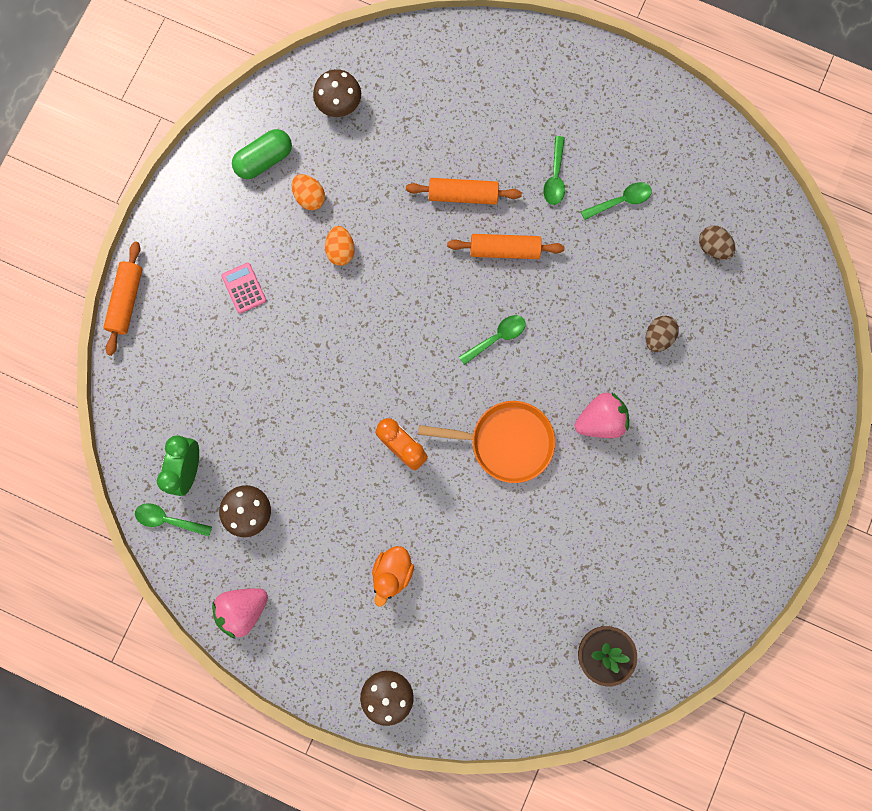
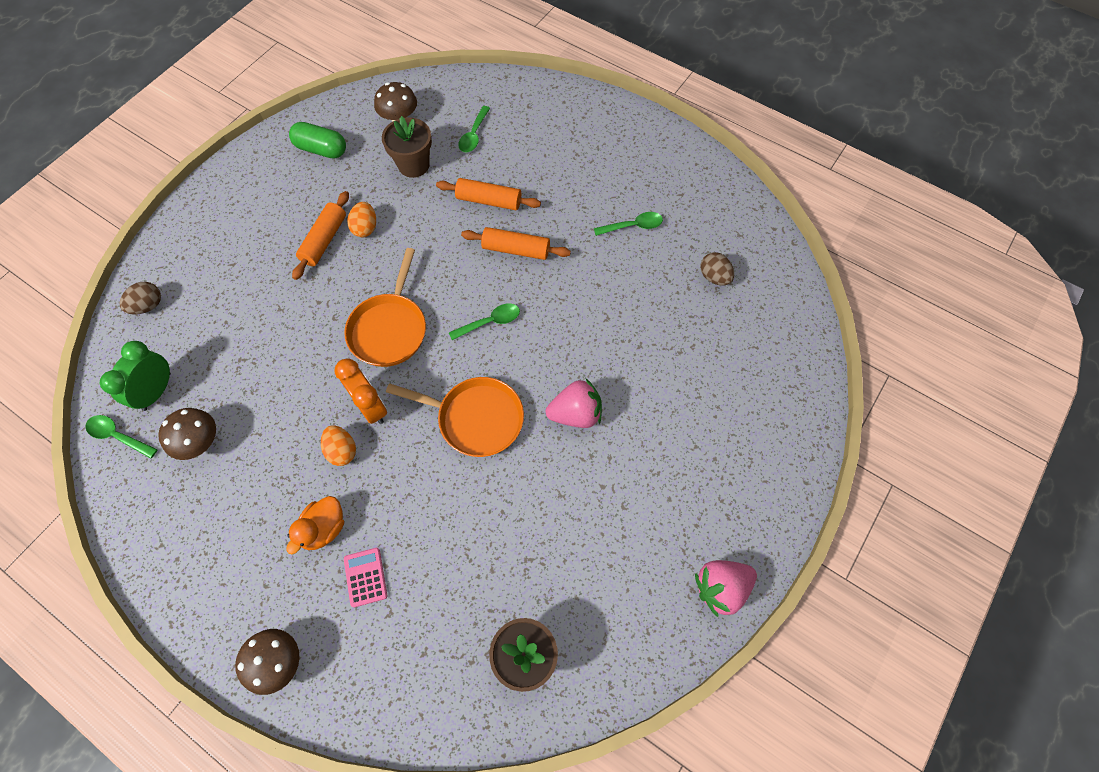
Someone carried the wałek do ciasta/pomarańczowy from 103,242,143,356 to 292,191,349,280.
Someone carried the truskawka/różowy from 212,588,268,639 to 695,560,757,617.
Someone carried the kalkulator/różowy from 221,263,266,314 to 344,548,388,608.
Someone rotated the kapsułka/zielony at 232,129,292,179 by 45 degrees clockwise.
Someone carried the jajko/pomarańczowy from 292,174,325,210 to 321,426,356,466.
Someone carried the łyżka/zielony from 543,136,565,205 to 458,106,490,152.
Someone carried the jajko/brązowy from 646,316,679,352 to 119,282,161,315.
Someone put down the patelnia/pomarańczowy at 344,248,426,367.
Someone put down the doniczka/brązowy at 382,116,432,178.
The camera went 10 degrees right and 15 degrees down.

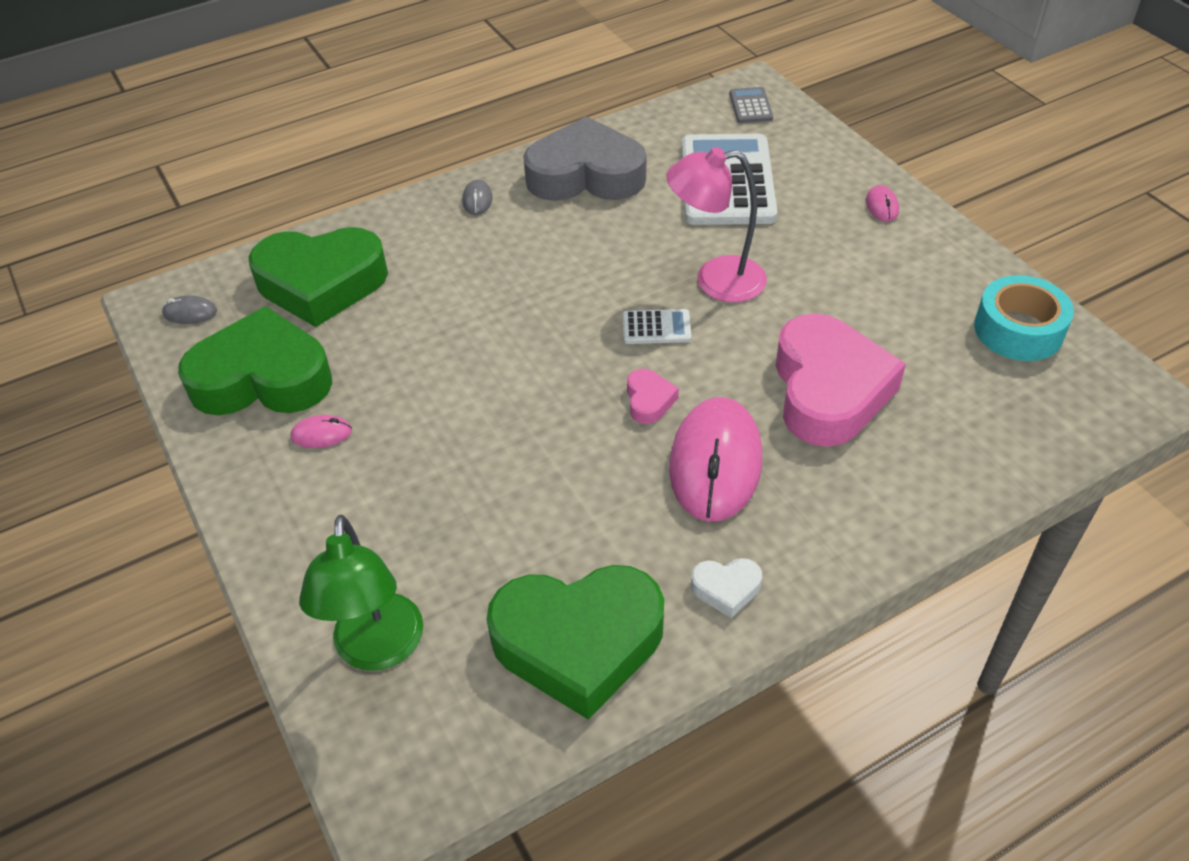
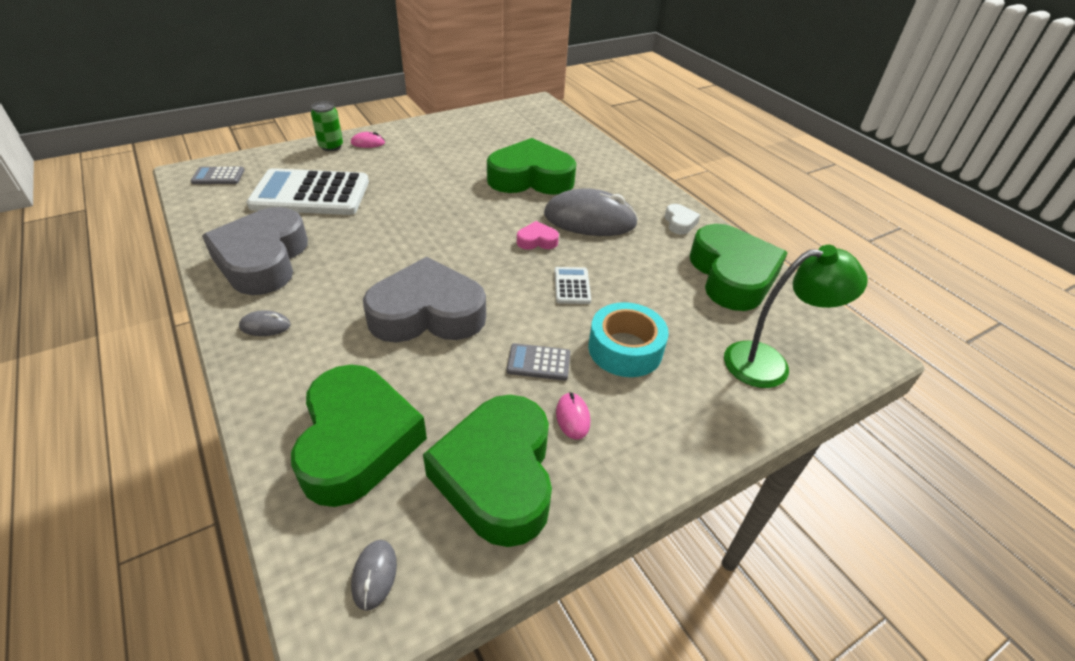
Someone carried the kalkulator/biały from 623,309,692,344 to 554,267,591,304.
Someone took away the lampka/różowy at 666,147,767,302.
Someone repainted the myszka/różowy at 669,397,762,522, which became the myszka/szary at 544,188,638,236.
Someone repainted the serce/różowy at 776,313,906,447, which became the serce/zielony at 487,138,576,195.
Someone carried the taśma klejąca/turkusowy from 974,275,1074,361 to 589,302,669,377.
Someone put down the puszka/zielony at 311,101,343,151.
Someone put down the serce/szary at 363,257,486,342.
Someone put down the kalkulator/szary at 507,343,570,381.
The camera went 95 degrees left and 5 degrees down.

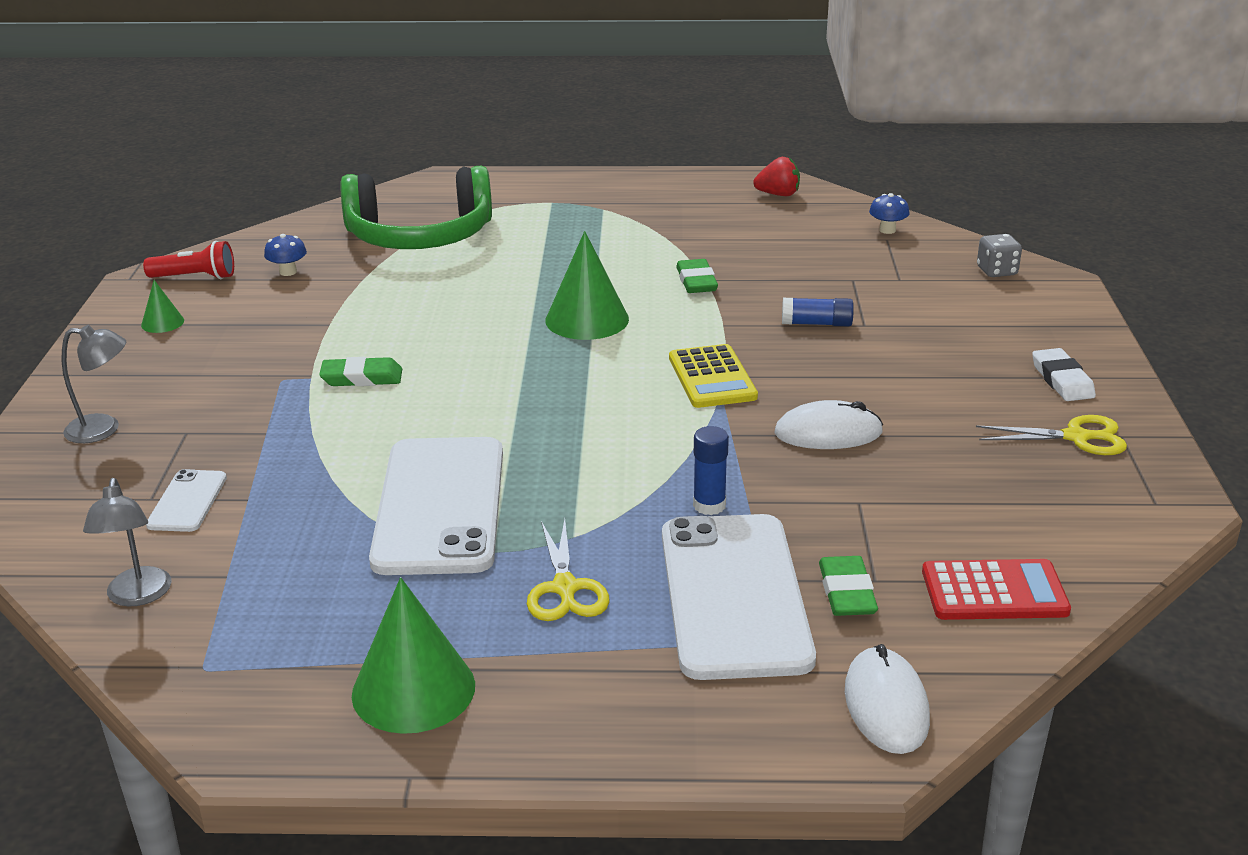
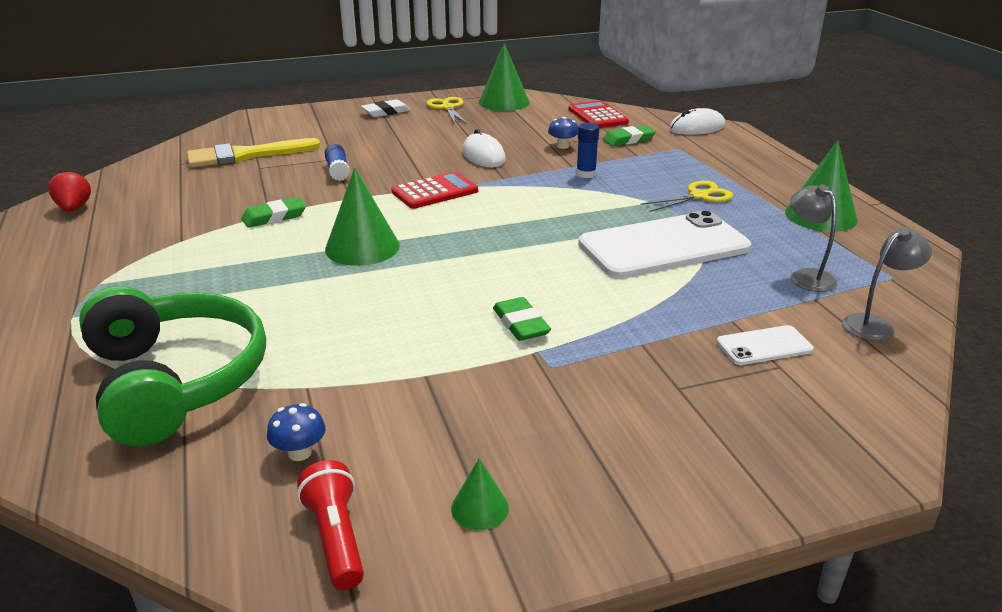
Someone carried the lampka/szary from 62,325,126,443 to 790,184,837,292.
Someone took away the telefon/biały at 662,514,816,680.
Someone repainted the kalkulator/żółty at 669,344,758,408, which became the kalkulator/czerwony at 391,172,478,209.
Someone carried the grzyb/niebieski from 869,193,910,234 to 548,117,578,149.
Someone took away the kostka do gry/szary at 977,234,1022,277.
Someone put down the pędzel/żółty at 187,138,321,168.
Someone put down the stożek/zielony at 479,43,530,111.
The camera went 110 degrees left and 0 degrees up.

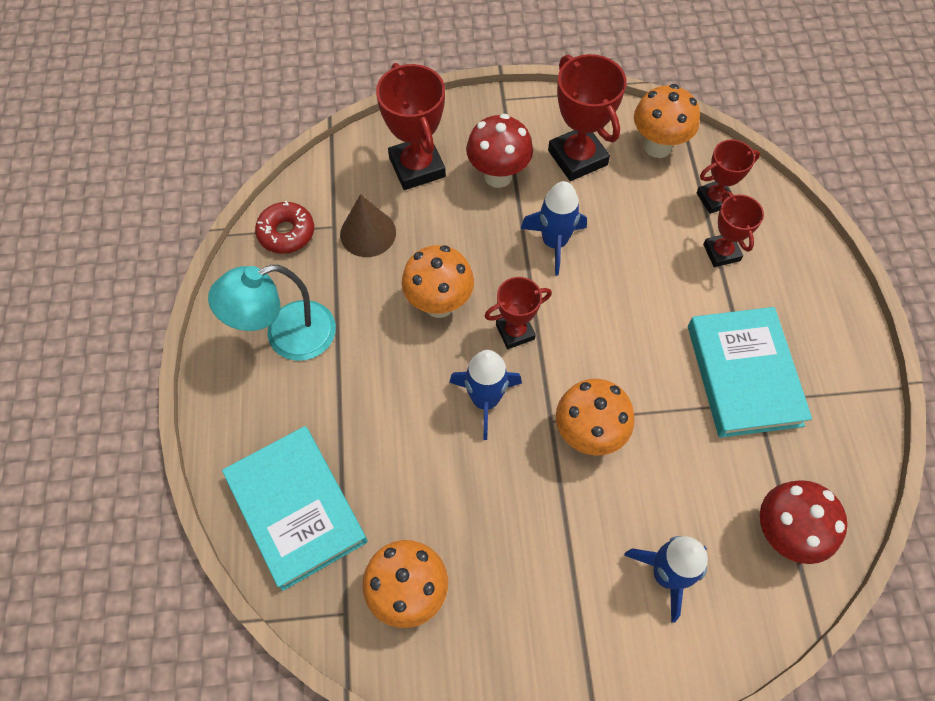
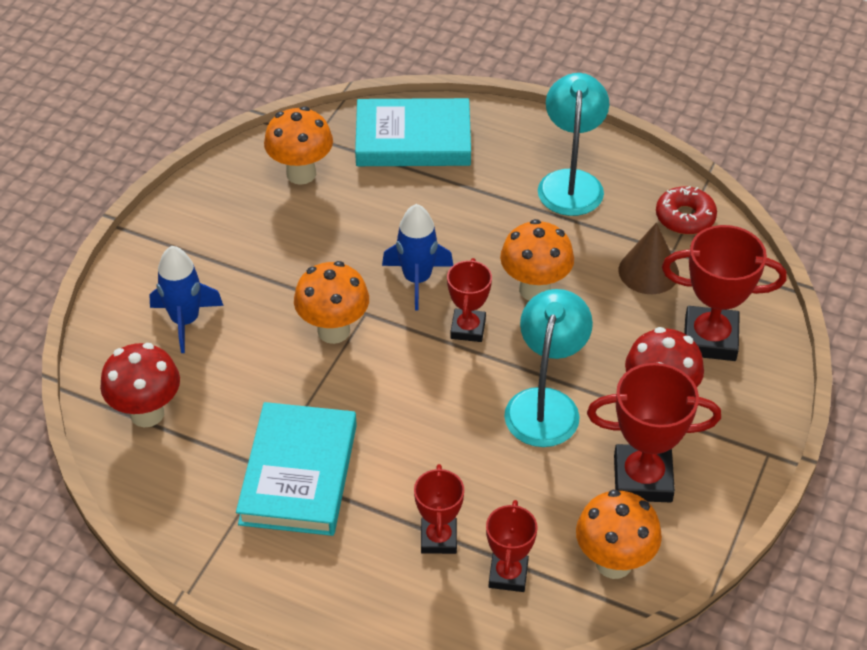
Someone swapped the rakieta/niebieski at 520,181,587,276 for the lampka/turkusowy at 504,289,593,447.
Someone rotated the książka/turkusowy at 688,307,812,438 by 75 degrees clockwise.
Someone rotated the puchar/czerwony at 703,191,764,267 by 75 degrees clockwise.
The camera went 120 degrees right and 15 degrees down.

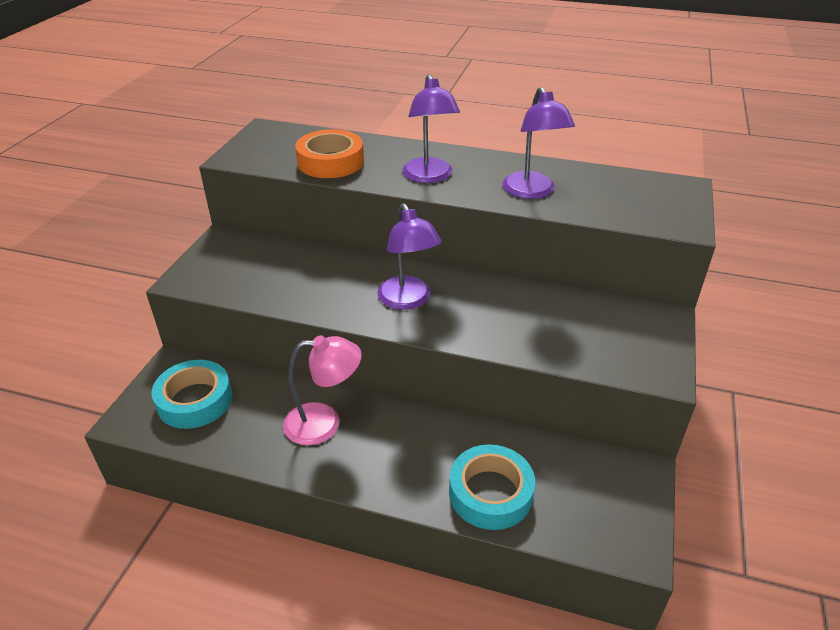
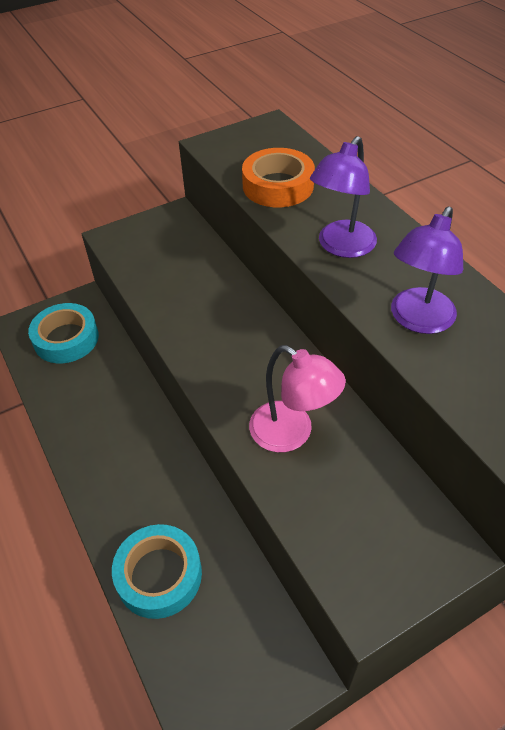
Someone carried the lampka/różowy from 283,335,362,445 to 249,345,346,452.
Someone took away the lampka/fioletowy at 377,203,441,310.
The camera went 45 degrees right and 10 degrees up.

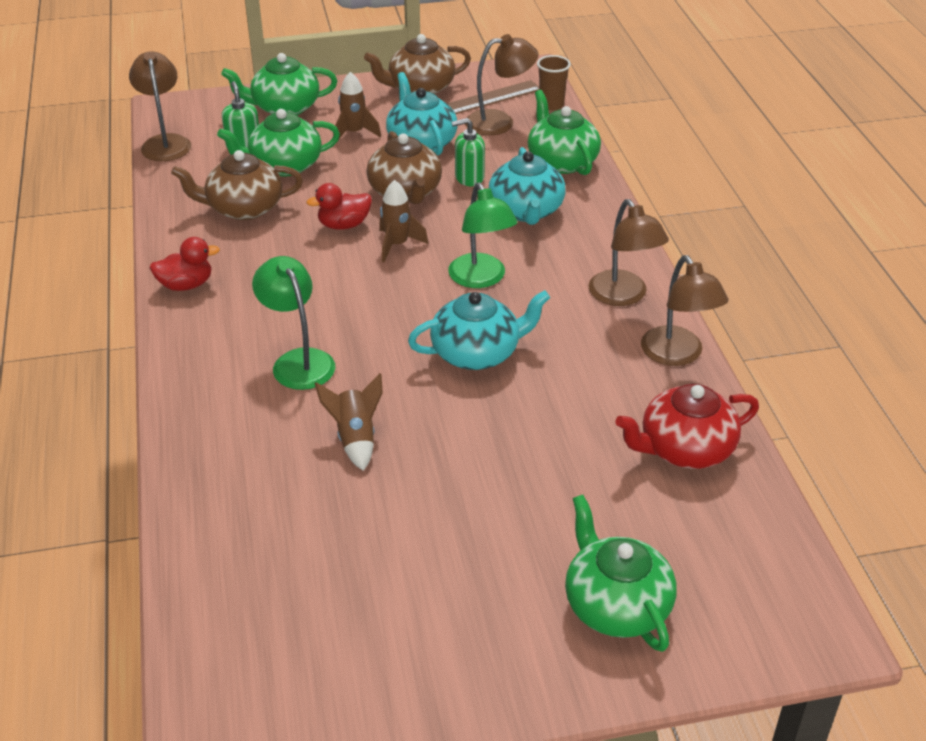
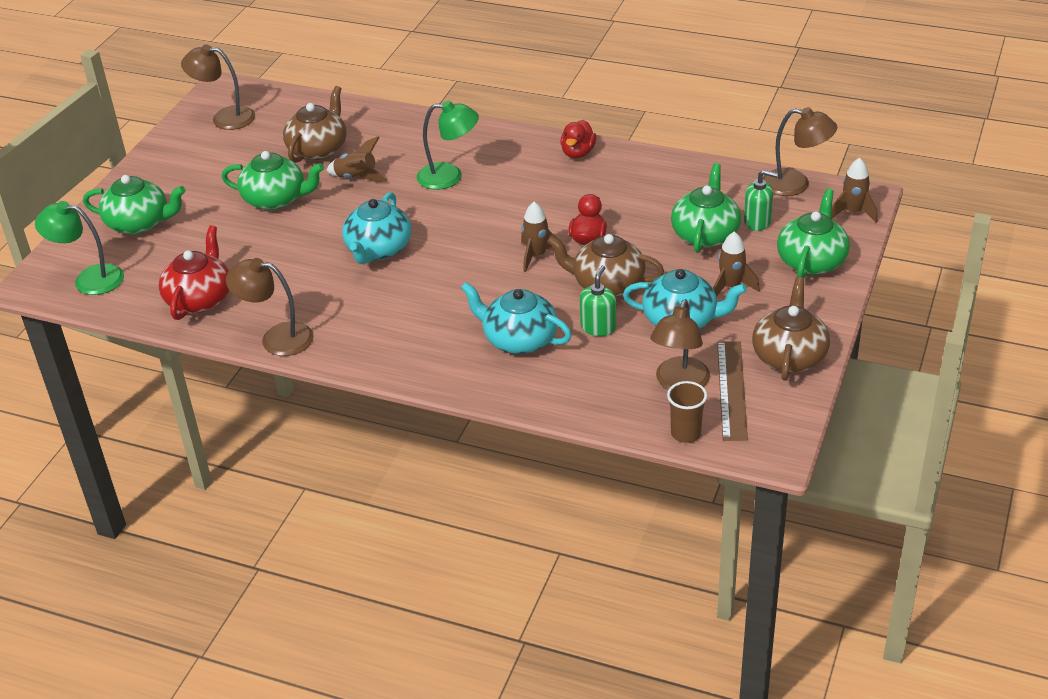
Someone carried the imbryk/brązowy from 171,150,303,220 to 283,86,347,163.
Someone carried the lampka/zielony from 448,182,518,288 to 35,201,124,295.
Someone carried the imbryk/zielony from 528,90,601,175 to 222,151,324,210.
Someone carried the lampka/brązowy from 588,199,669,306 to 181,44,255,130.
Someone put down the rakieta/brązowy at 831,158,878,223.
The camera went 125 degrees right and 0 degrees up.

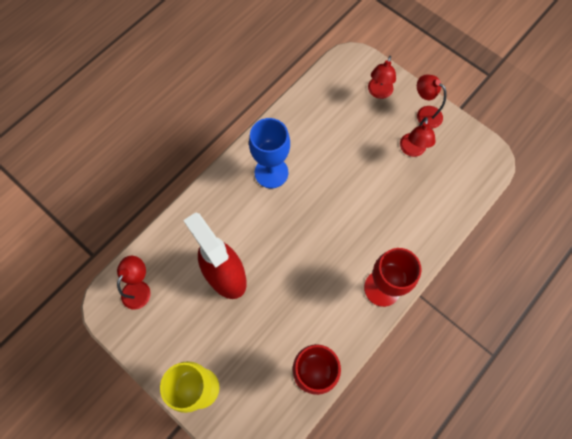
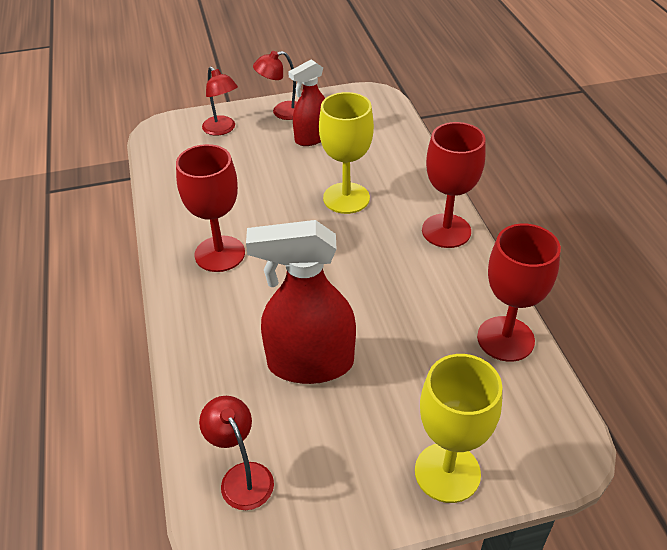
Someone repainted the kielich/niebieski at 249,118,290,188, which became the kielich/czerwony at 176,144,245,272.
Someone swapped the lampka/czerwony at 400,117,436,157 for the spryskiwacz/czerwony at 288,60,325,146.
Someone put down the kielich/żółty at 319,92,374,214.
The camera went 55 degrees left and 25 degrees down.

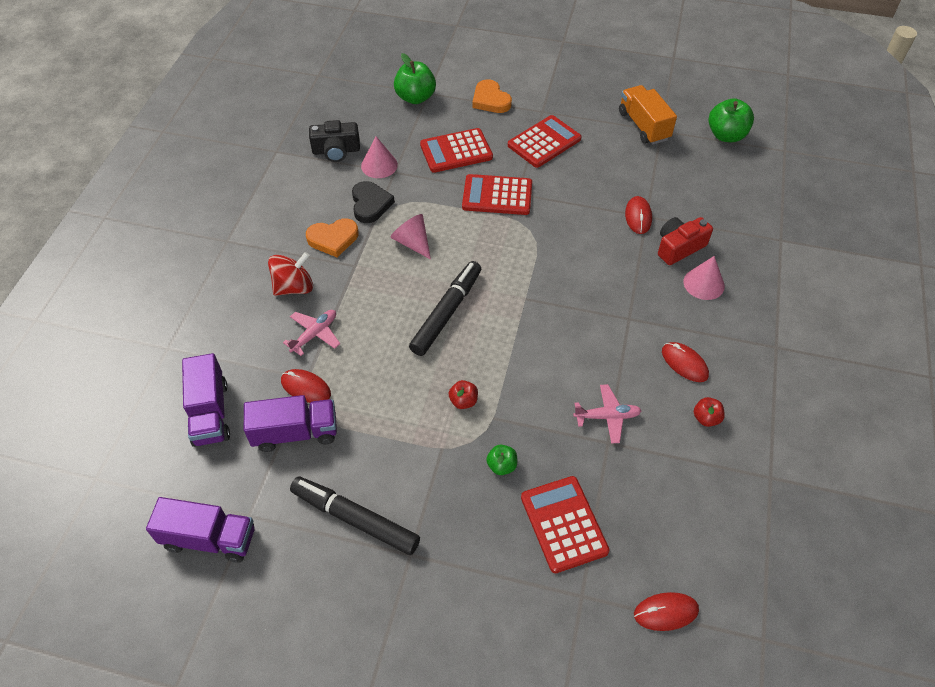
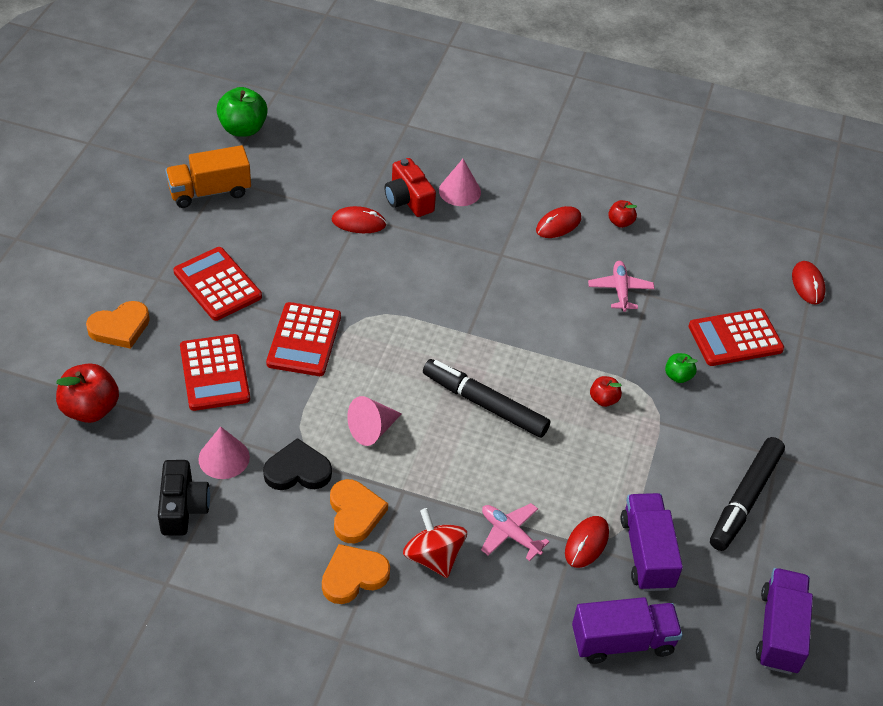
Someone repainted the jabłko/zielony at 394,53,436,104, which became the jabłko/czerwony at 56,363,119,423.
Someone put down the serce/pomarańczowy at 322,544,390,604.
The camera went 90 degrees left and 5 degrees down.

